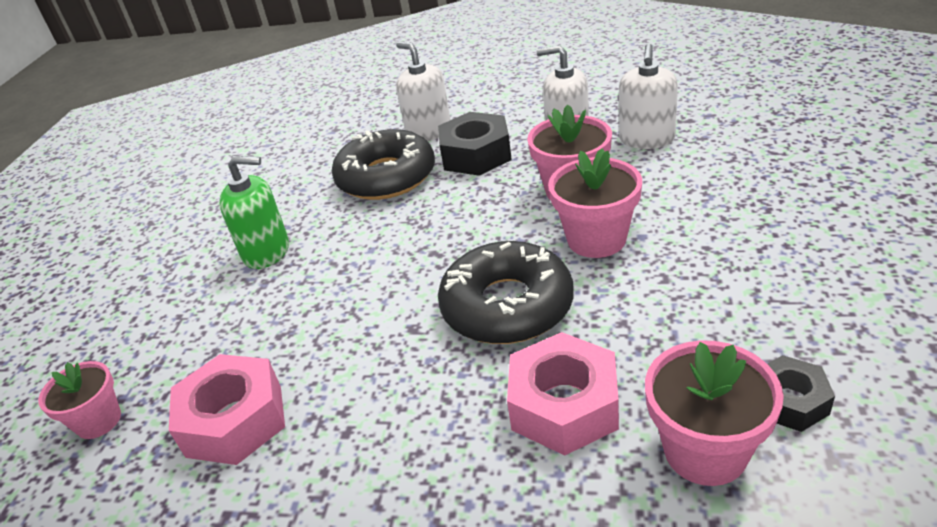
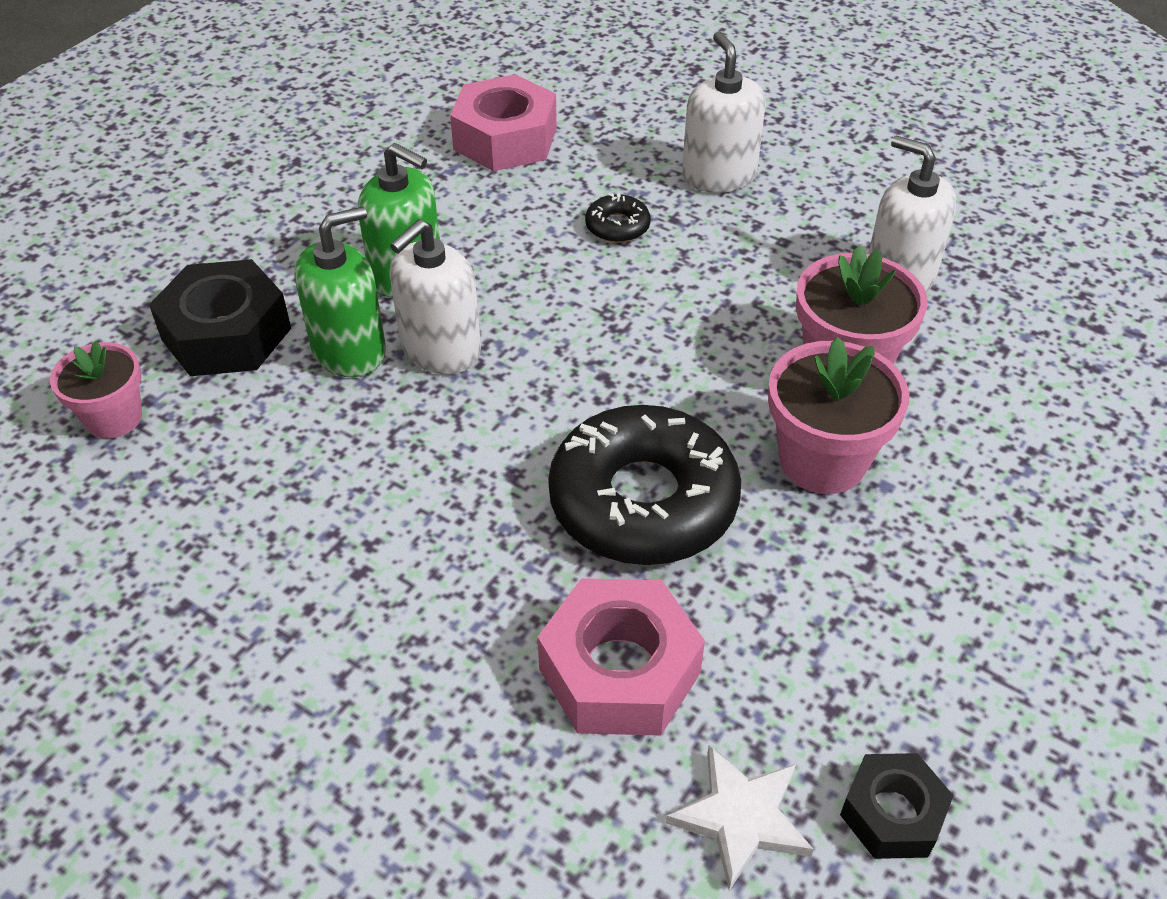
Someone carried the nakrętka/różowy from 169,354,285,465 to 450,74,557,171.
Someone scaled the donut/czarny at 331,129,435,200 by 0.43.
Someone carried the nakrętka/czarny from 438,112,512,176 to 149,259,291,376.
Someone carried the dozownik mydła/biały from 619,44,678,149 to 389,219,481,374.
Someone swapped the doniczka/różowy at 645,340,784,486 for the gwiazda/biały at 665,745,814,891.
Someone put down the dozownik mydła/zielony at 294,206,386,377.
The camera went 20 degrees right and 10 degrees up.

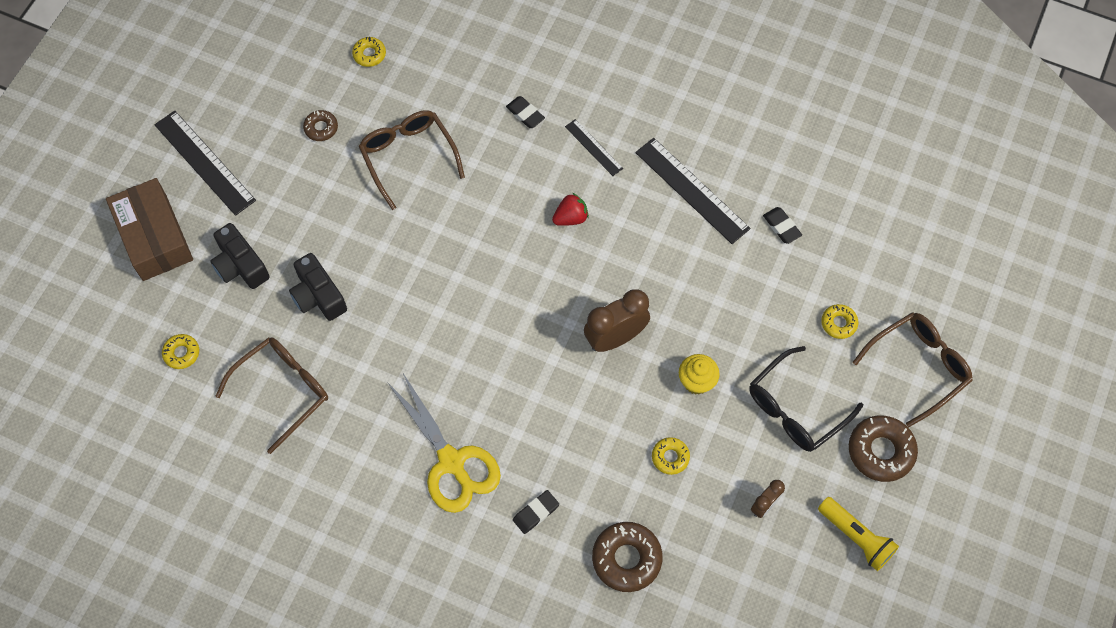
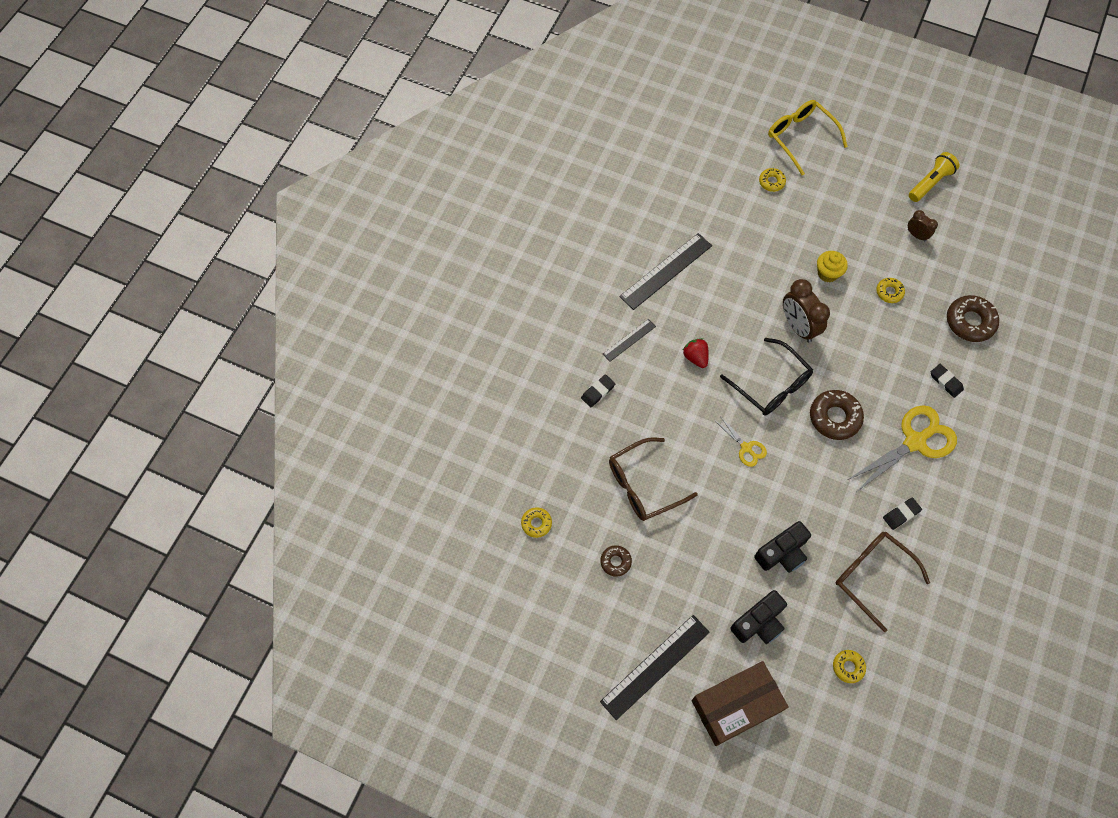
Someone carried the okulary/czarny from 749,346,863,452 to 720,338,813,415.
Someone carried the gumka do mazania/czarny from 763,207,802,244 to 883,498,922,530.
Someone carried the donut/brązowy from 849,415,918,482 to 810,390,864,440.
Someone repainted the okulary/brązowy at 853,312,973,427, which became the okulary/żółty at 768,100,848,175.
Someone put down the nożyczki/żółty at 716,416,767,467.
The camera went 90 degrees left and 0 degrees up.

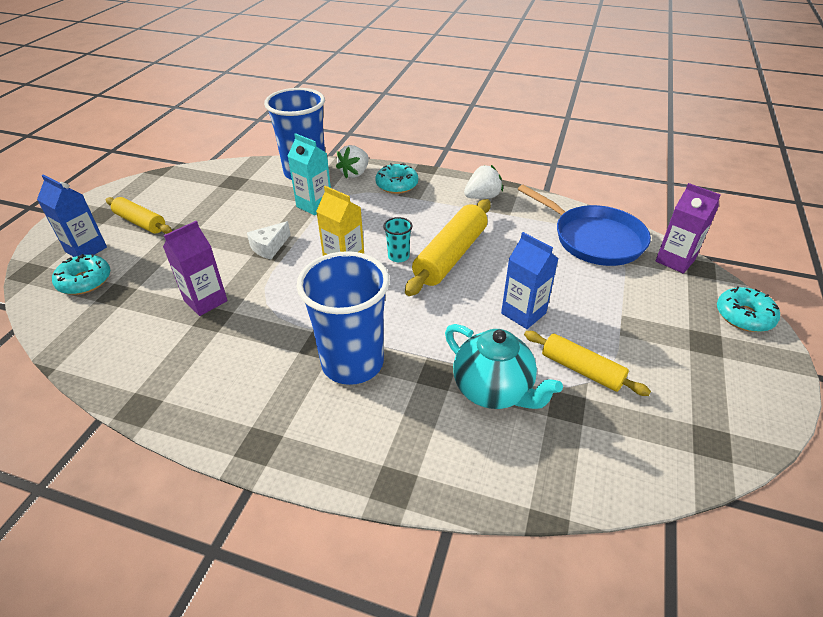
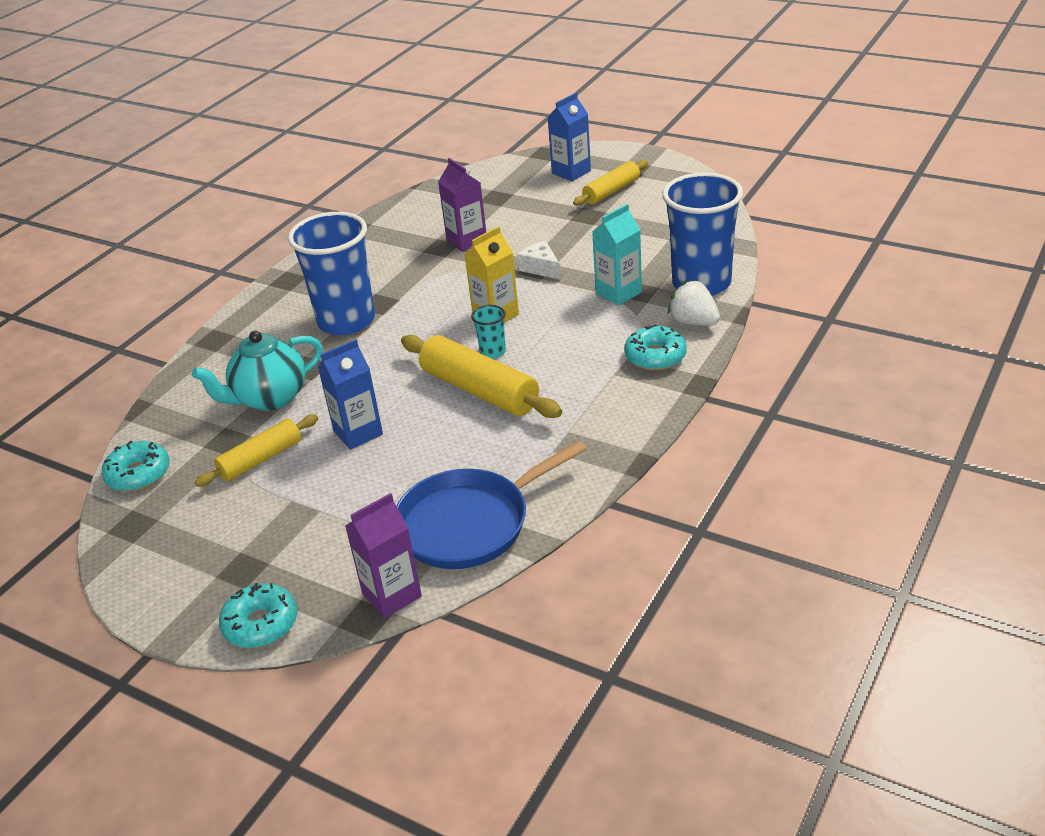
Someone carried the donut/turkusowy from 52,254,110,295 to 102,441,170,492.
Someone took away the truskawka/biały at 464,165,503,199.
The camera went 105 degrees right and 5 degrees down.

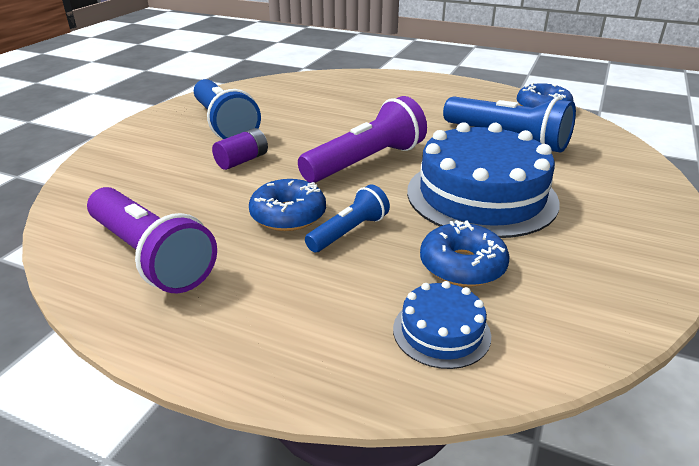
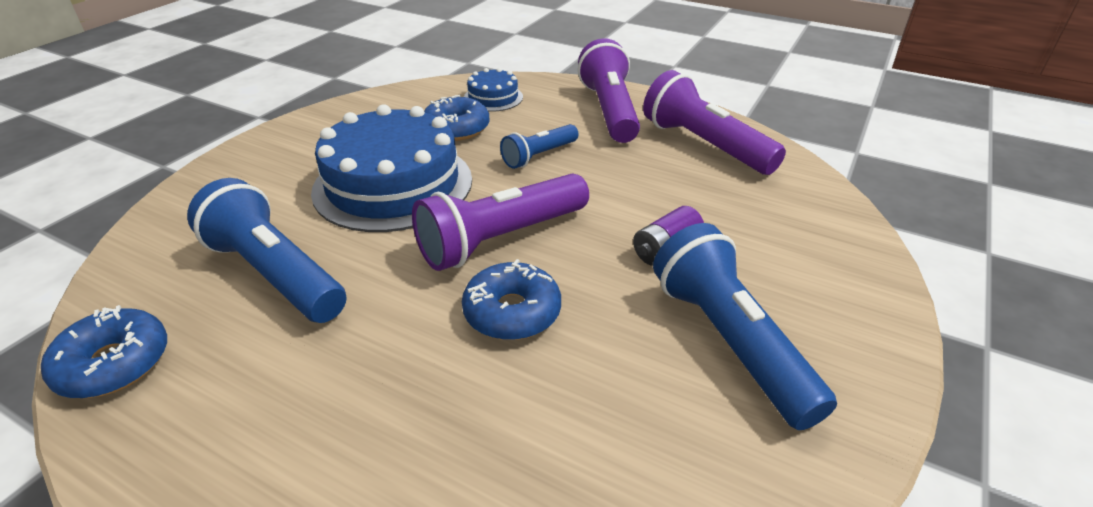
Someone carried the donut/niebieski from 249,179,326,231 to 462,259,561,340.
Someone put down the latarka/fioletowy at 578,38,640,143.
The camera went 175 degrees left and 5 degrees up.

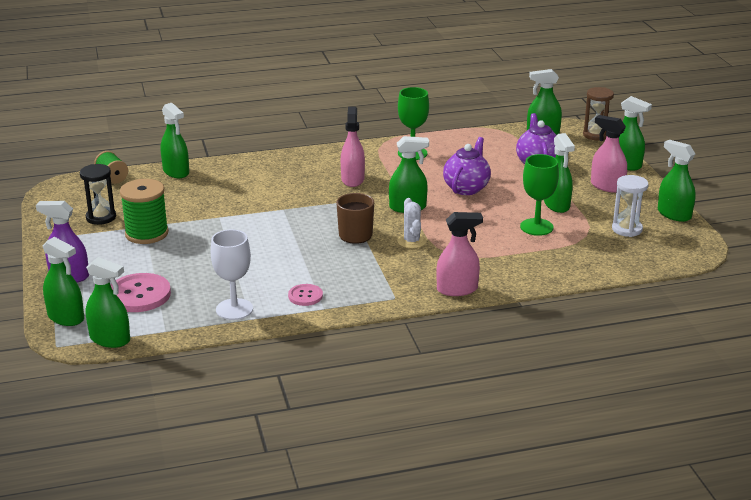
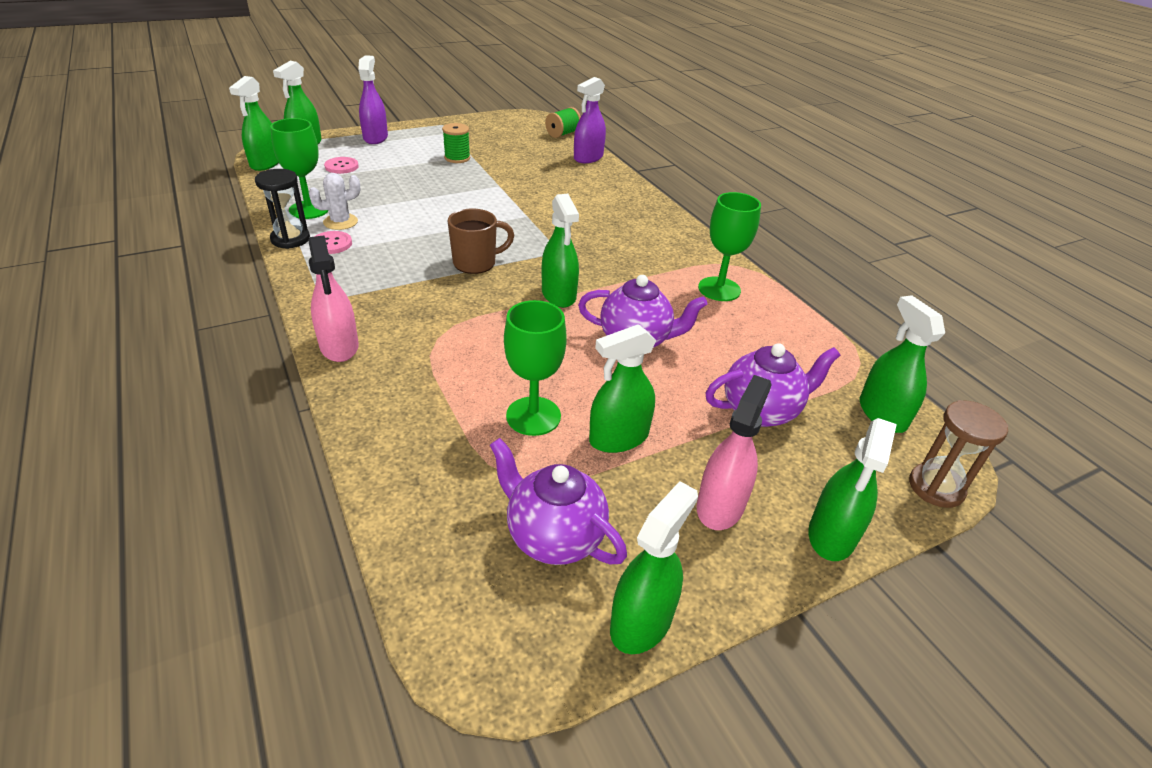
Someone carried the klepsydra/czarny from 80,164,116,225 to 255,169,310,249.
Someone scaled the guzik/różowy at 111,273,171,312 by 0.55.
Someone scaled the szpulka/zielony at 120,179,169,244 by 0.61.
Someone repainted the spryskiwacz/zielony at 160,103,189,178, which became the spryskiwacz/fioletowy at 574,77,606,163.
Someone repainted the kielich/biały at 211,229,253,320, which became the kielich/zielony at 270,118,328,219.
Someone took away the spryskiwacz/różowy at 341,107,365,187.
Someone carried the kaktus/biały from 397,198,426,249 to 309,173,360,230.
Someone swapped the klepsydra/biały at 612,175,649,237 for the imbryk/fioletowy at 490,438,627,565.
The camera went 75 degrees right and 10 degrees up.

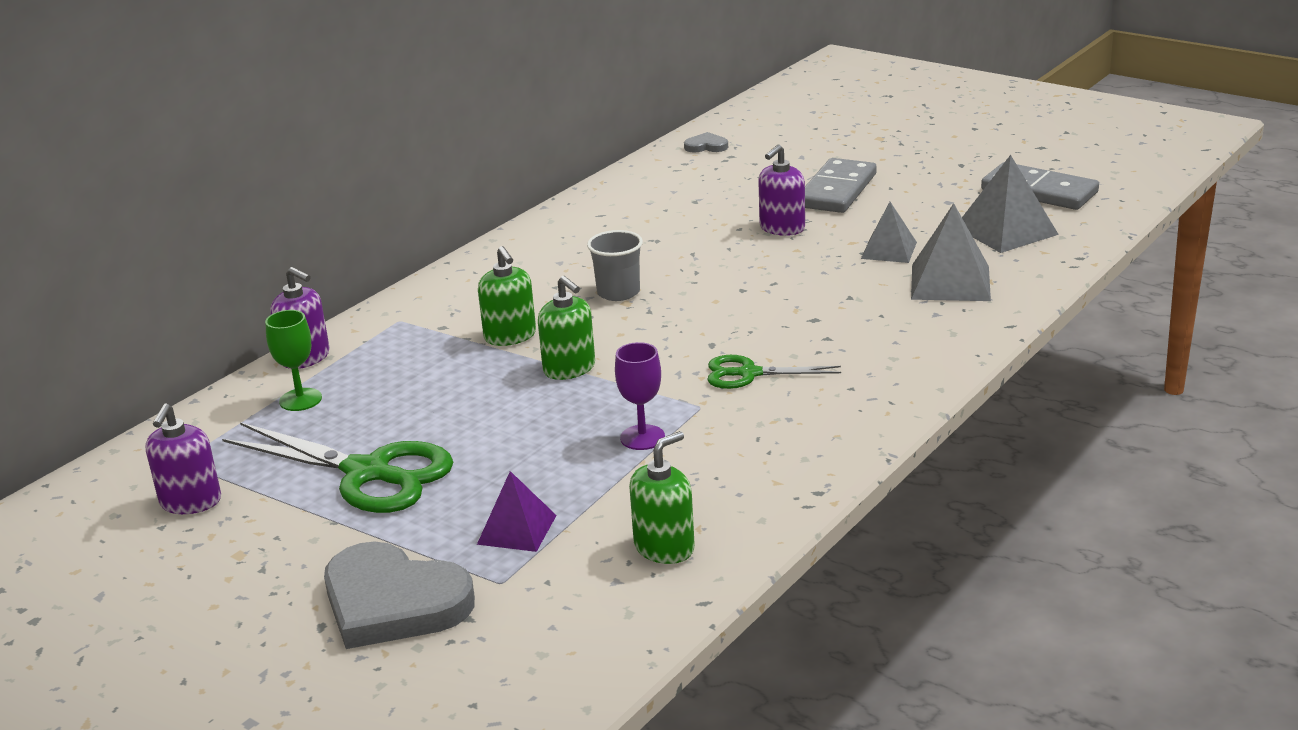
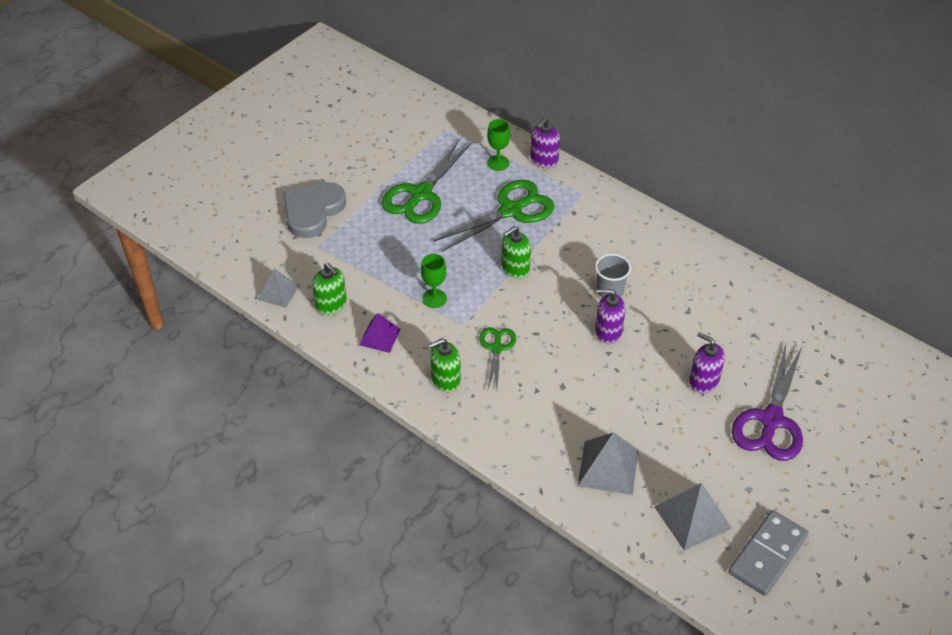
Someone carried the dozownik mydła/fioletowy from 145,403,221,514 to 595,289,626,344.
Someone carried the piramida/fioletowy from 477,471,557,552 to 359,313,400,353.
Someone carried the dozownik mydła/zielony from 478,246,536,346 to 428,338,461,392.
Someone repainted the kielich/fioletowy at 615,342,665,450, which became the kielich/zielony at 421,254,447,308.
Someone took away the serce/szary at 684,132,728,153.
Someone swapped the kostka domina/szary at 805,158,877,213 for the nożyczki/fioletowy at 732,344,803,461.
Someone carried the piramida/szary from 861,202,917,263 to 257,269,300,308.
Someone put down the nożyczki/zielony at 433,180,555,252.
The camera went 90 degrees right and 20 degrees up.

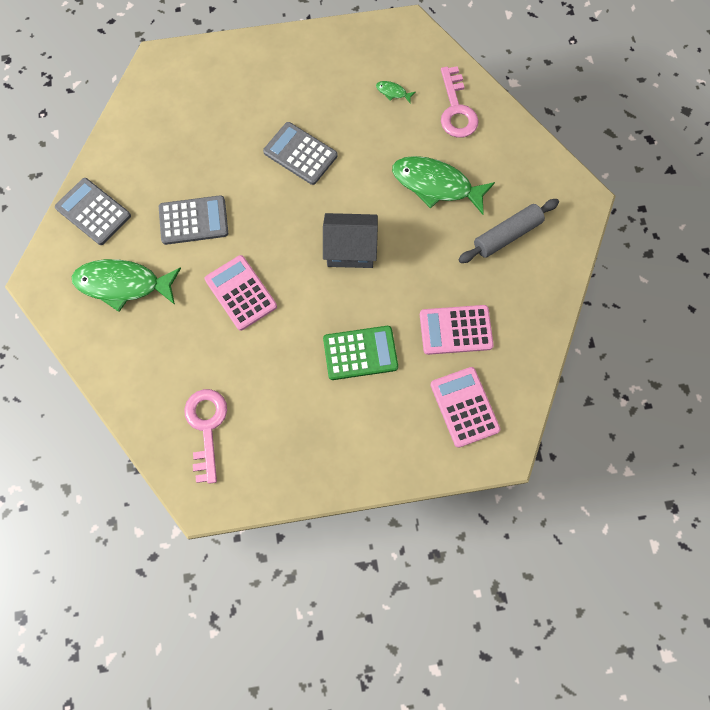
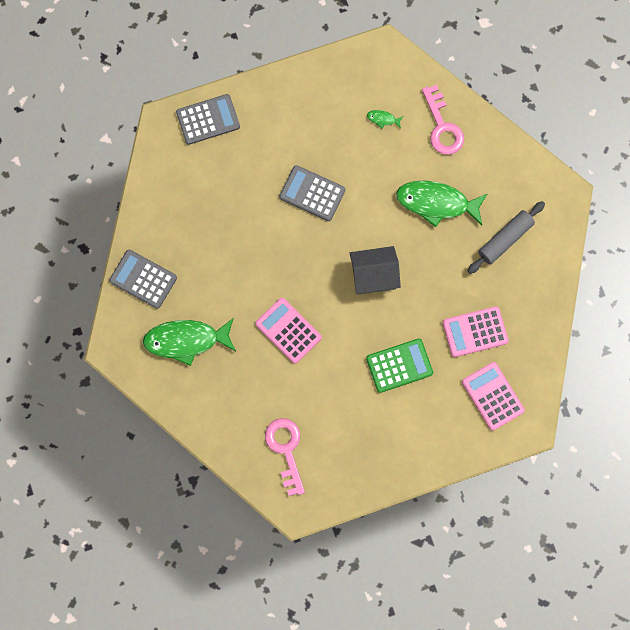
Someone carried the kalkulator/szary from 159,195,228,245 to 176,94,240,145.
The camera went 10 degrees left and 5 degrees up.

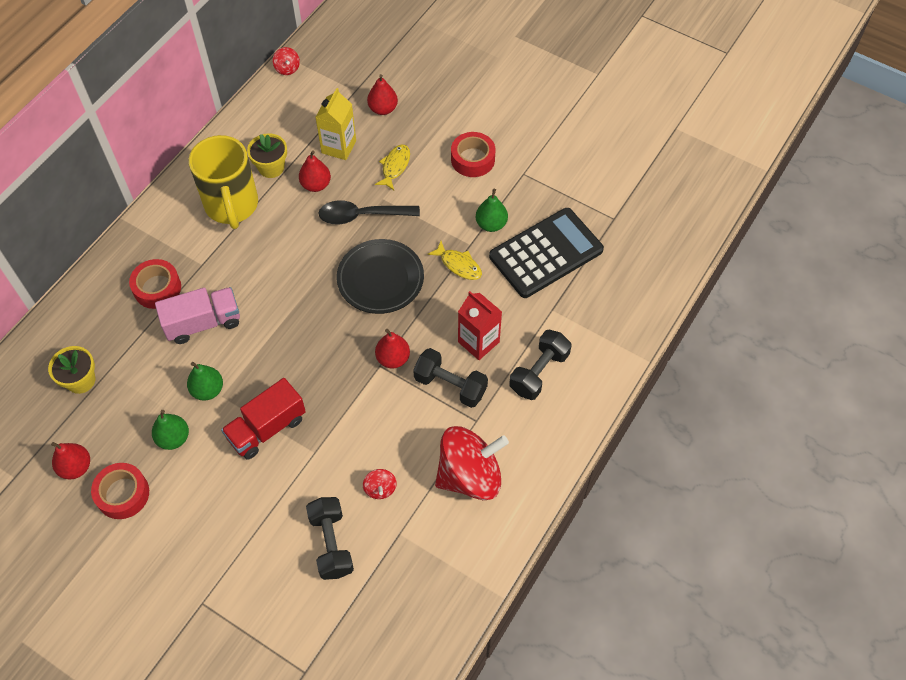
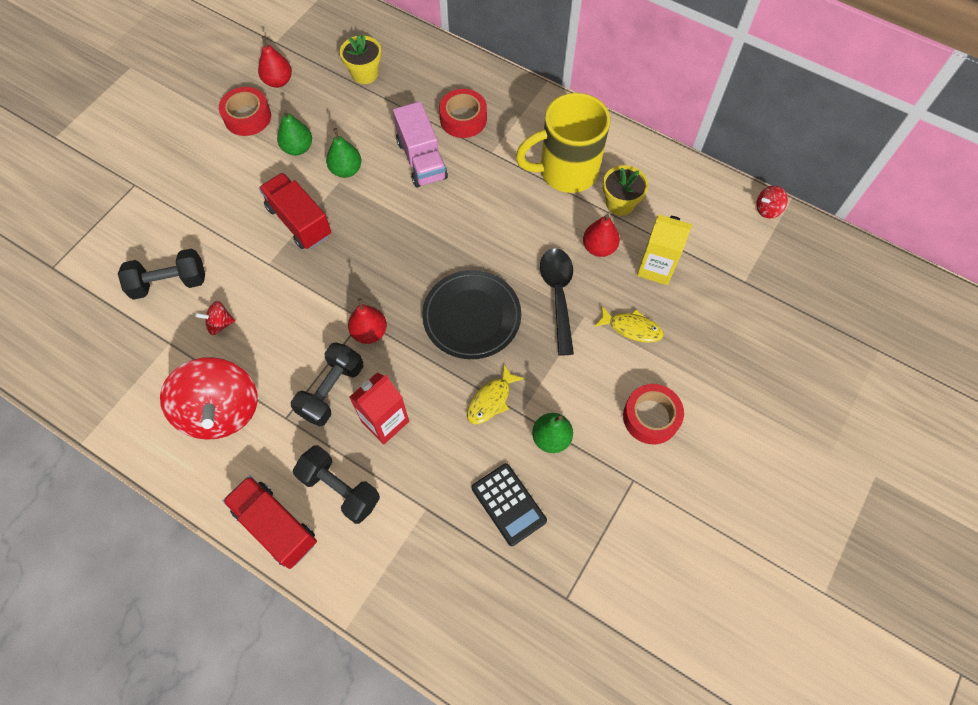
Someone took away the gruszka/czerwony at 367,74,398,115.
Someone scaled the kalkulator/czarny at 489,208,604,298 by 0.57.
Someone put down the ciężarówka/czerwony at 223,475,317,569.
The camera went 90 degrees right and 5 degrees up.

